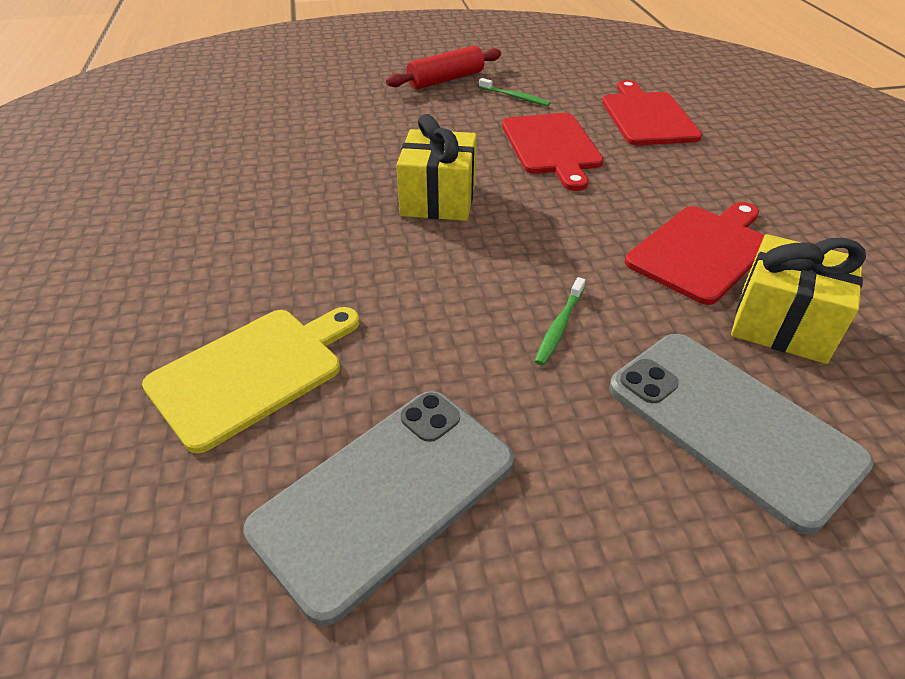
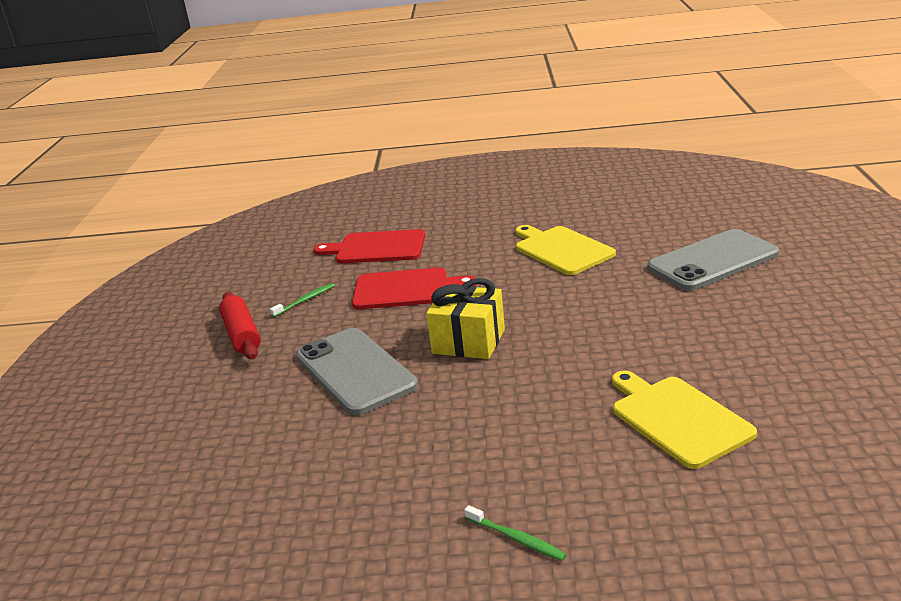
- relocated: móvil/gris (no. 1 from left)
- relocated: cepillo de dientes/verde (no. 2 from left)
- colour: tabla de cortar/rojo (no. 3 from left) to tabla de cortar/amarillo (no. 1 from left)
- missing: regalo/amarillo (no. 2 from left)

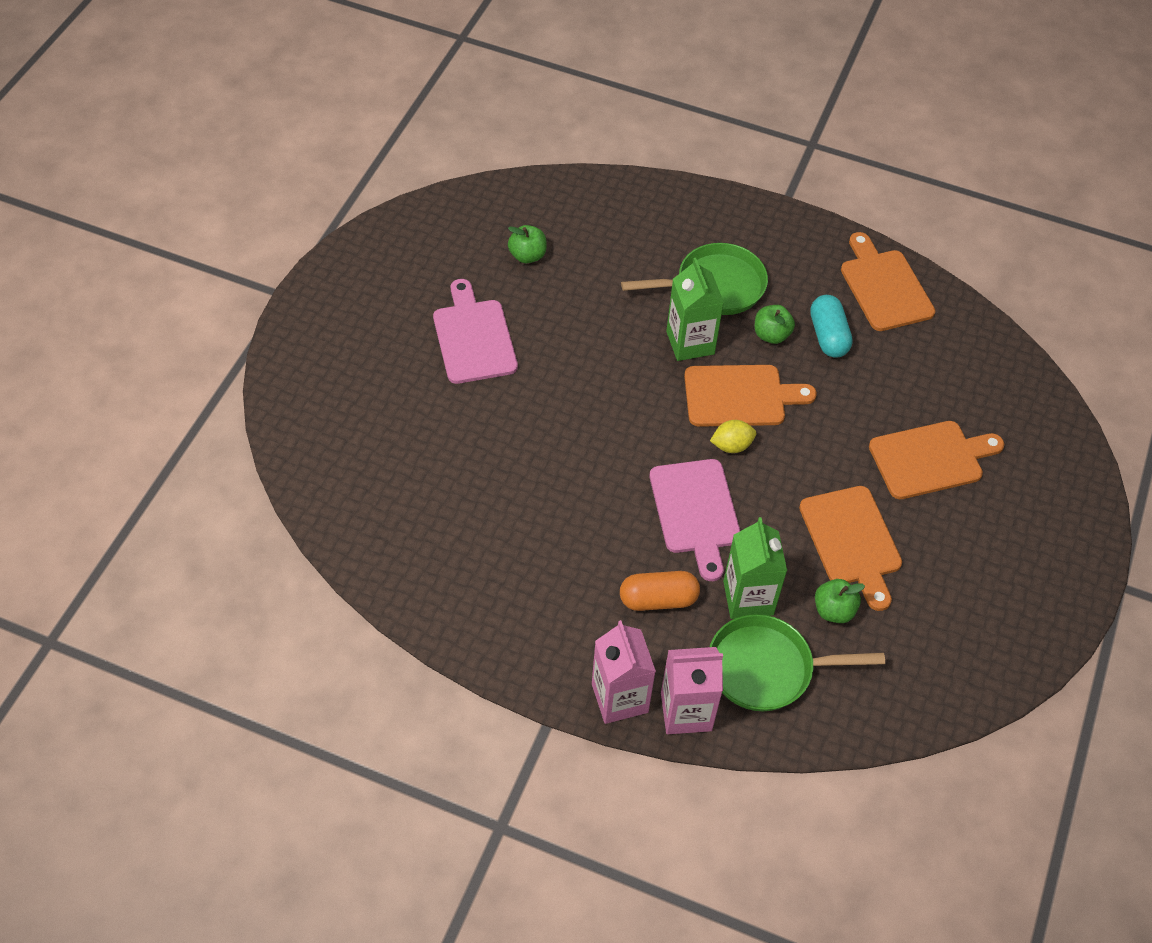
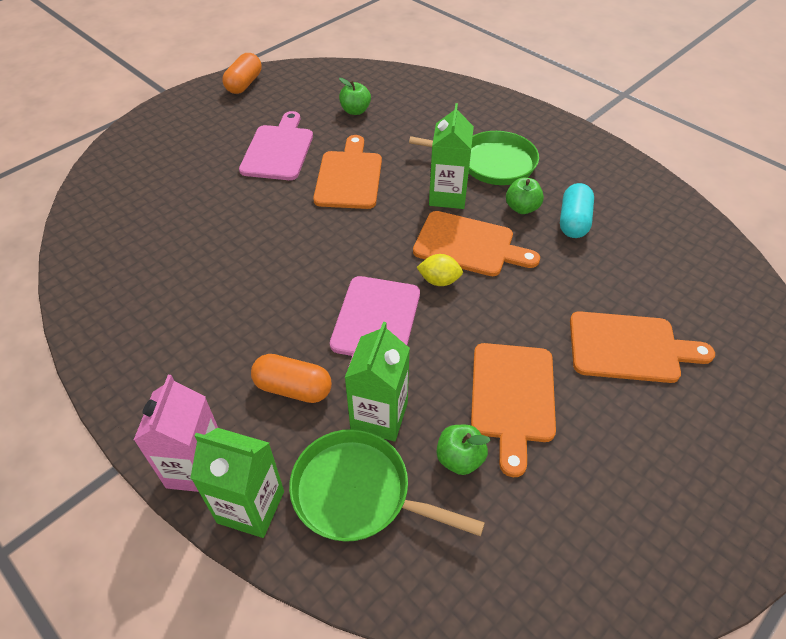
- colour: cartón de leche/rosa (no. 2 from left) to cartón de leche/verde (no. 1 from left)
- relocated: tabla de cortar/naranja (no. 3 from left in the first image) to tabla de cortar/naranja (no. 1 from left)
- appeared: cápsula/naranja (no. 1 from left)

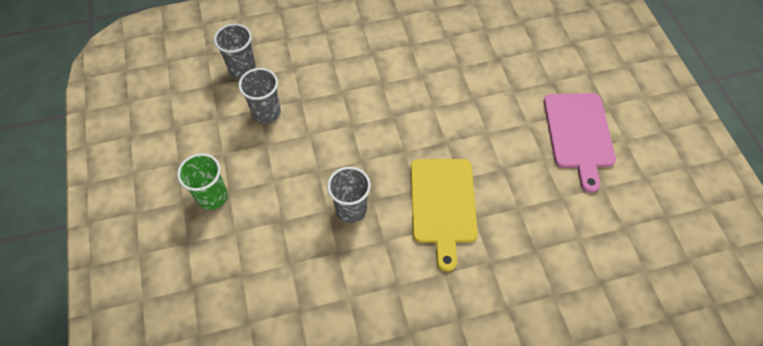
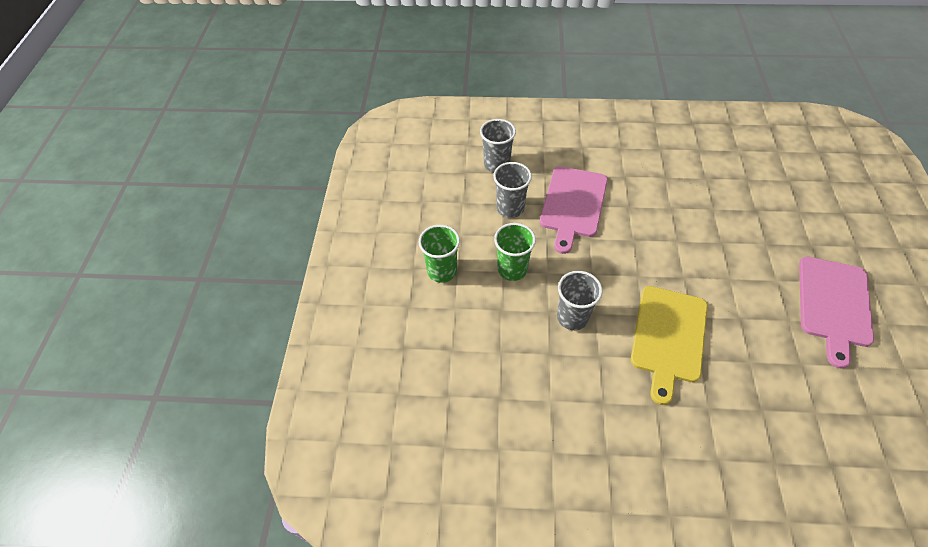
- appeared: vaso/verde (no. 2 from left)
- appeared: tabla de cortar/rosa (no. 1 from left)

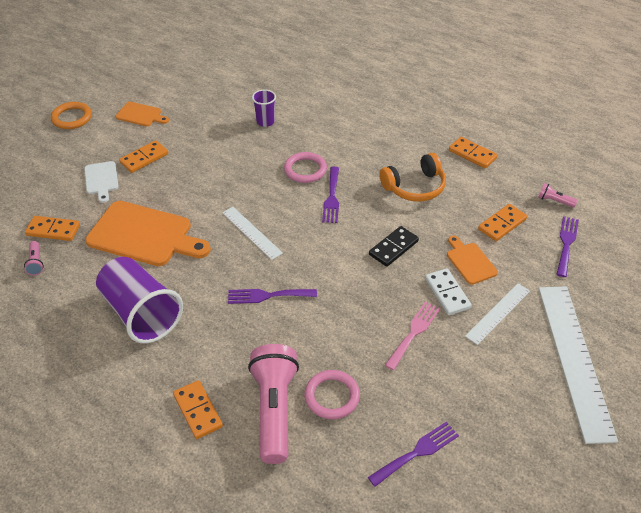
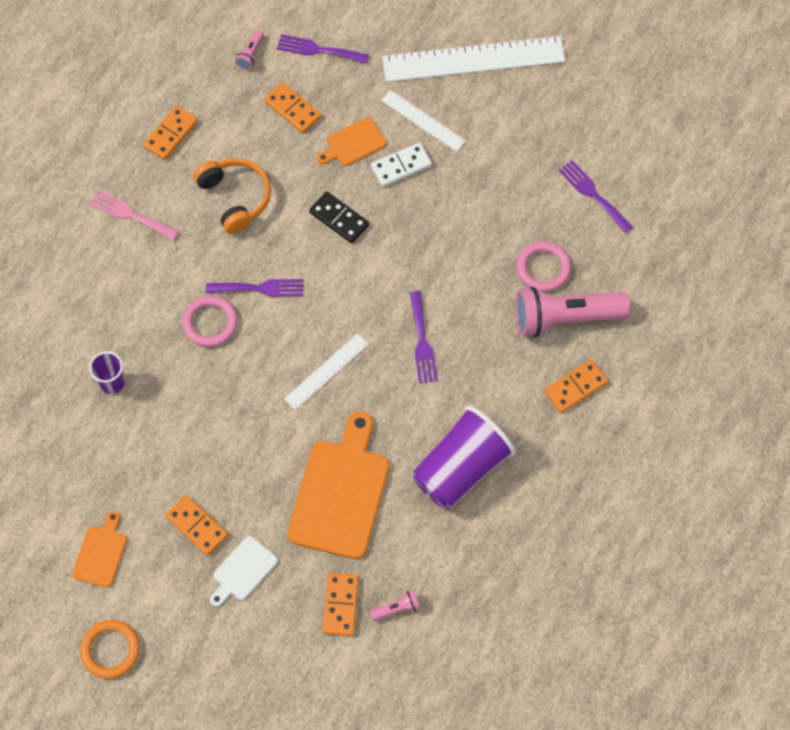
- spun: tabla de cortar/blanco 150 degrees clockwise
- relocated: tenedor/rosa

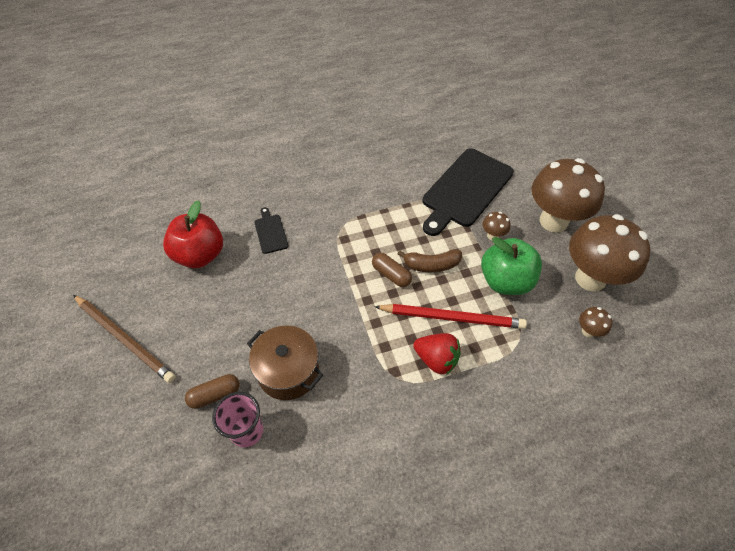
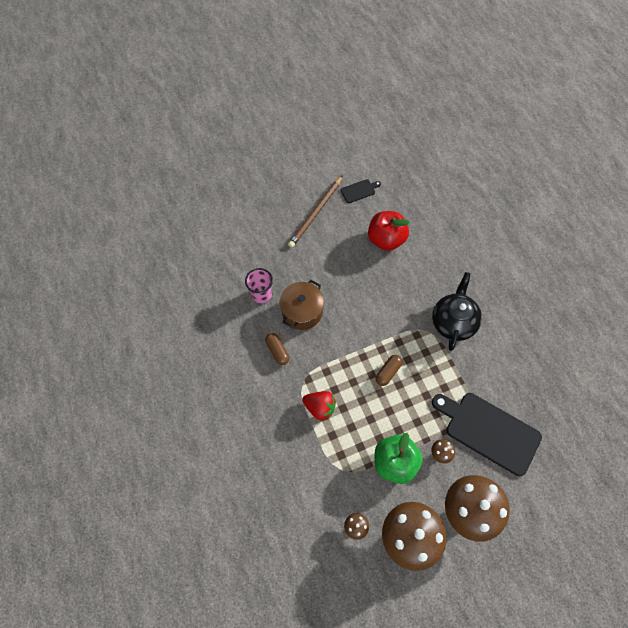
- relocated: cápsula/marrón (no. 1 from left)
- relocated: tabla de cortar/negro (no. 1 from left)
- missing: lápiz/rojo
- missing: plátano/marrón
- spun: fresa/rojo 90 degrees counterclockwise
- appeared: tetera/negro

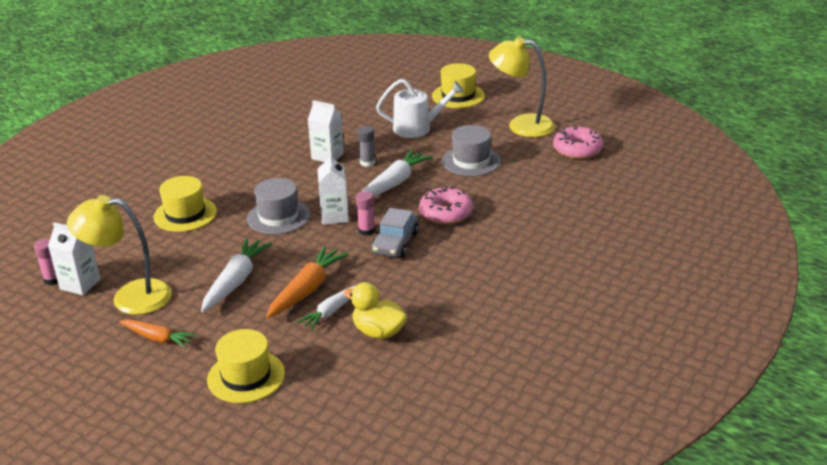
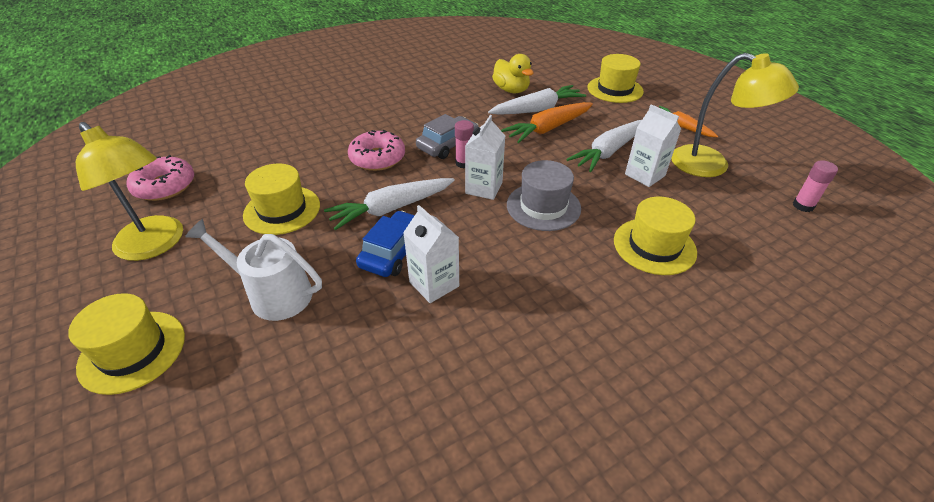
- relocated: cartón de leche/blanco (no. 1 from left in the first image) to cartón de leche/blanco (no. 3 from left)
- size: zanahoria/blanco (no. 2 from left) x1.54
- exchanged: barra de pegamento/gris to coche/azul
- colour: sombrero/gris (no. 2 from left) to sombrero/amarillo (no. 2 from left)

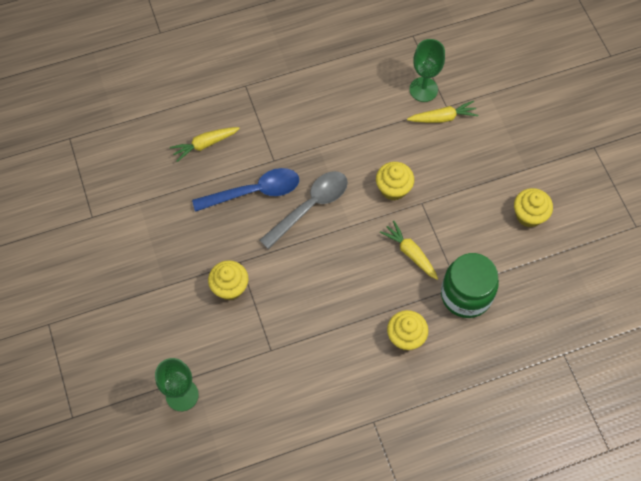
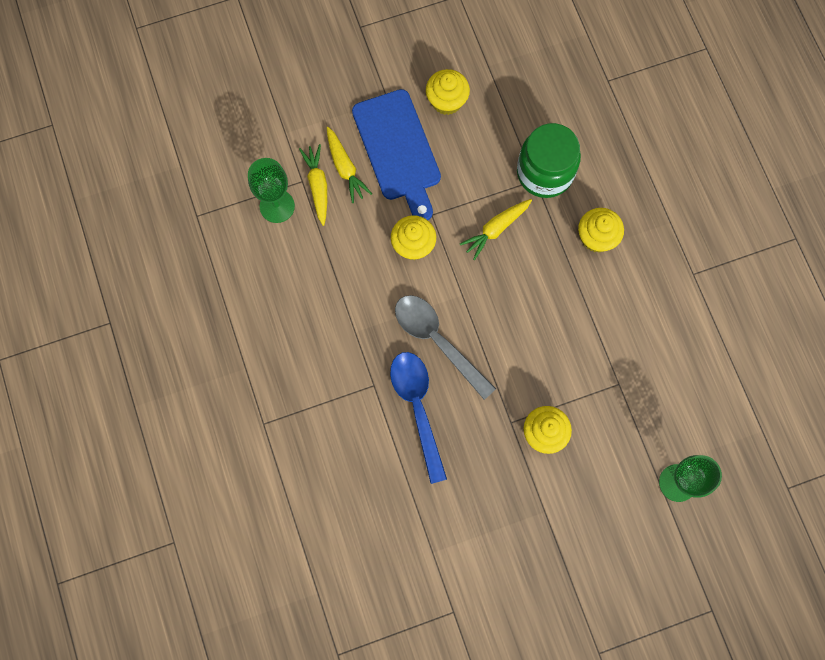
- relocated: zanahoria/amarillo (no. 1 from left in the first image) to zanahoria/amarillo (no. 2 from left)
- appeared: tabla de cortar/azul

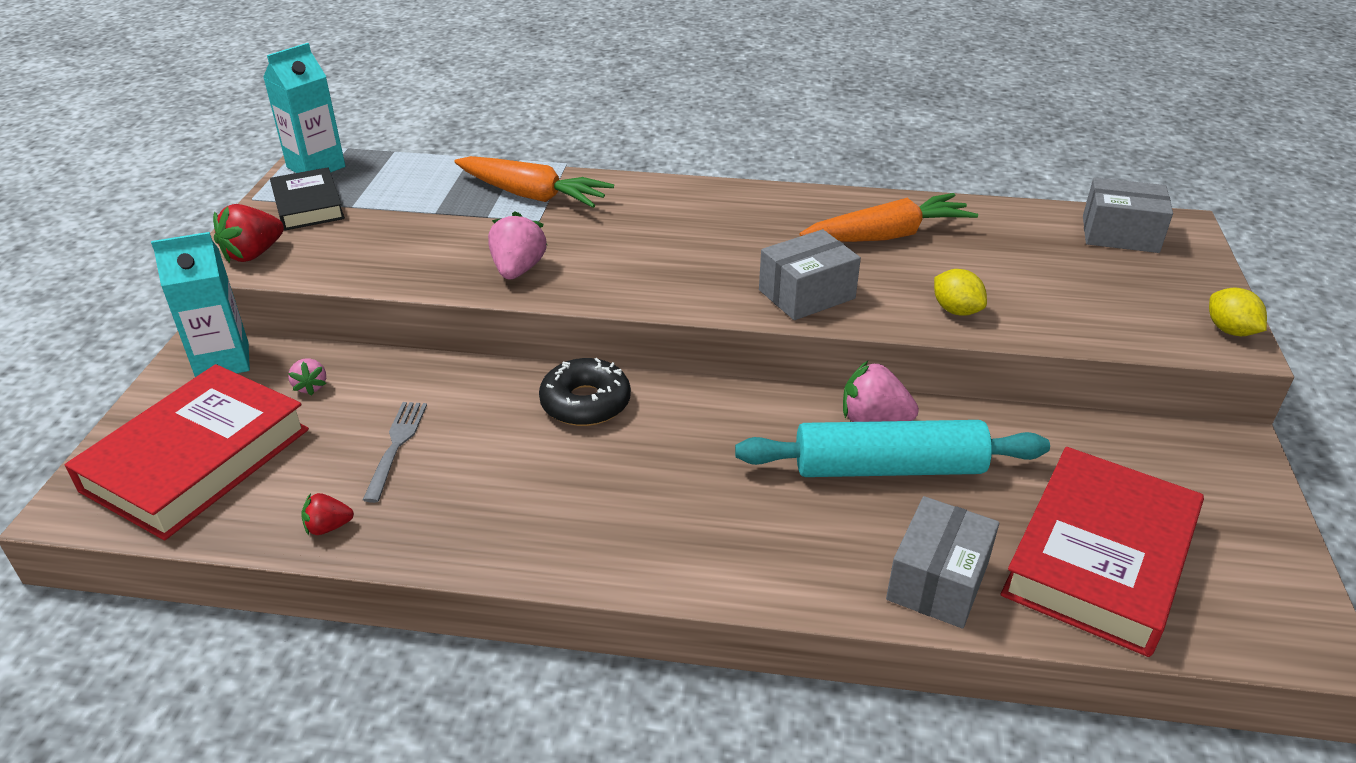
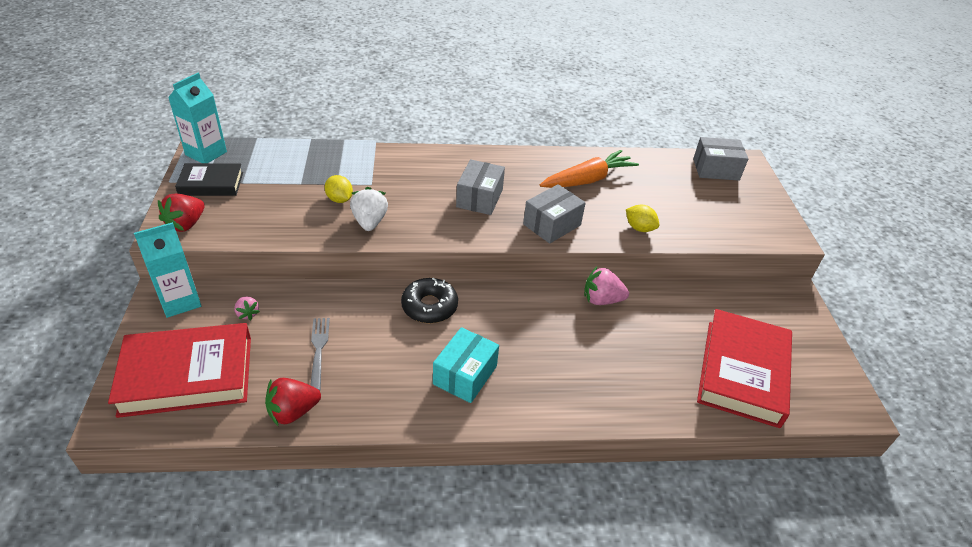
- spun: libro/rojo (no. 1 from left) 60 degrees clockwise
- spun: libro/negro 60 degrees counterclockwise
- size: fresa/rojo (no. 2 from left) x1.72
- missing: zanahoria/naranja (no. 1 from left)
- colour: fresa/rosa (no. 2 from left) to fresa/blanco
- missing: rodillo/turquesa
- relocated: caja/gris (no. 2 from left in the first image) to caja/gris (no. 1 from left)
- relocated: limón/amarillo (no. 2 from left in the first image) to limón/amarillo (no. 1 from left)
- appeared: caja/turquesa

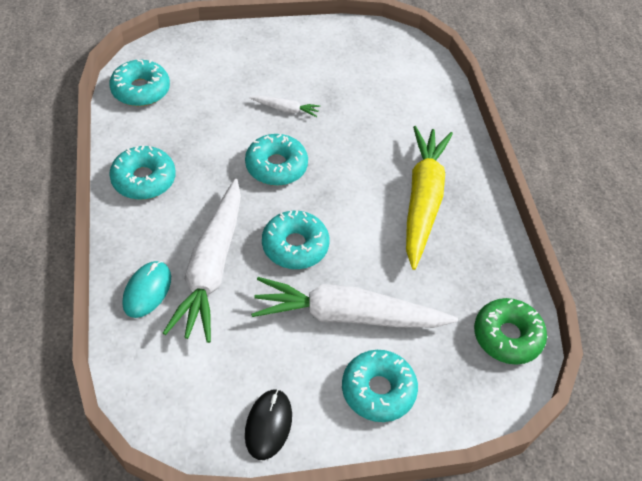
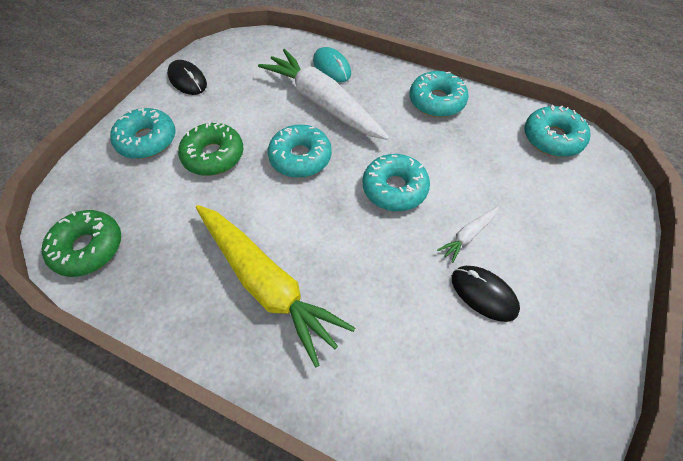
- exchanged: zanahoria/blanco (no. 3 from left) to rosquilla/verde (no. 2 from left)
- appeared: ratón/negro (no. 2 from left)

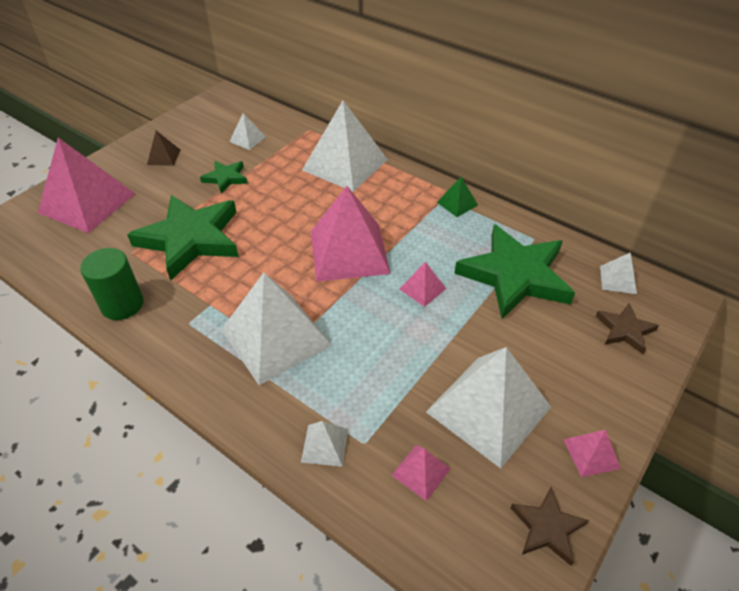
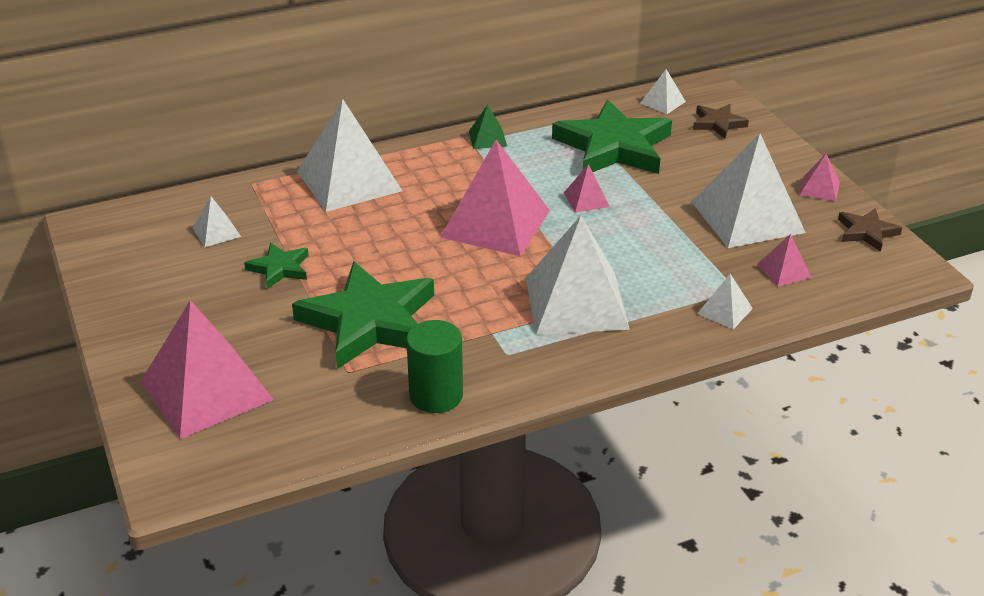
- missing: pirámide/marrón

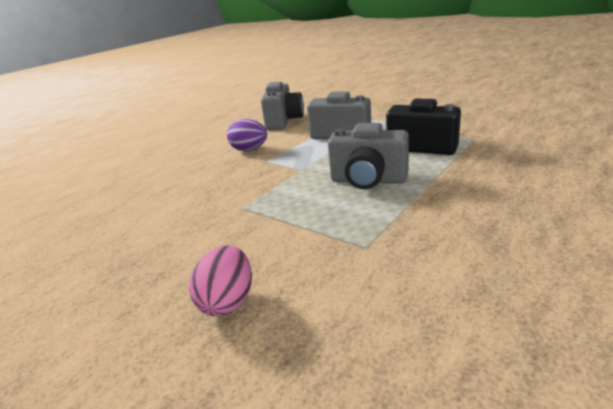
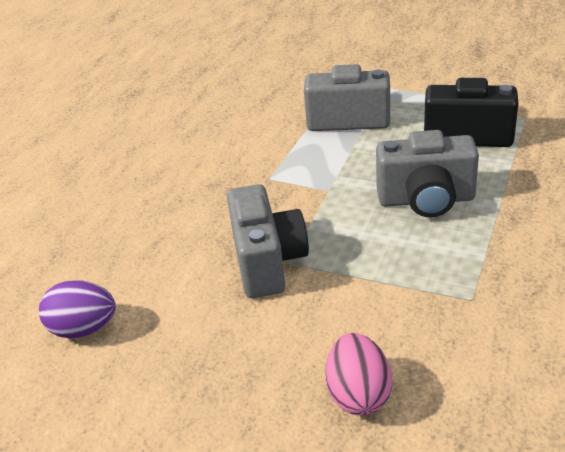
- relocated: huevo/morado
- relocated: cámara/gris (no. 1 from left)

